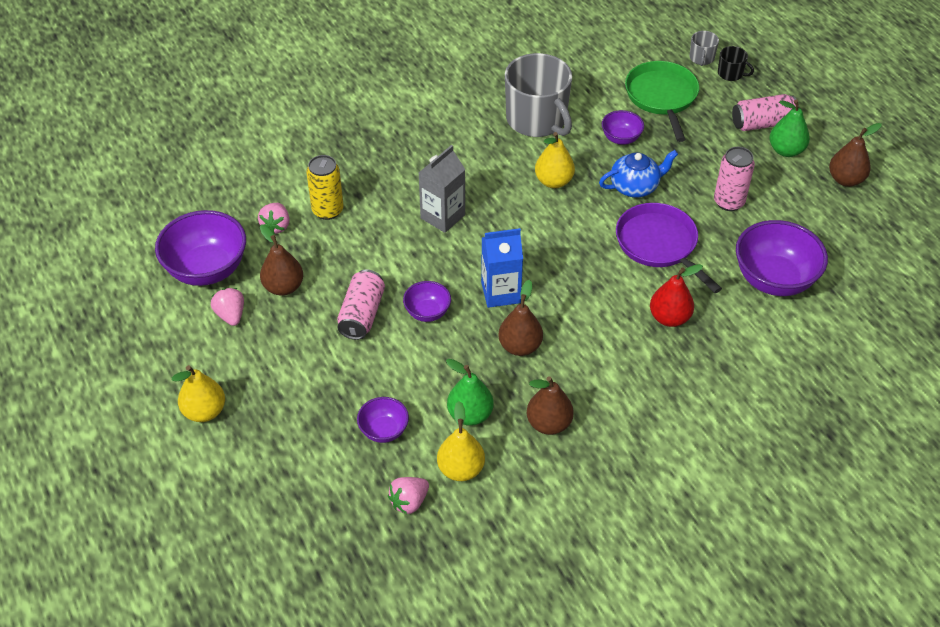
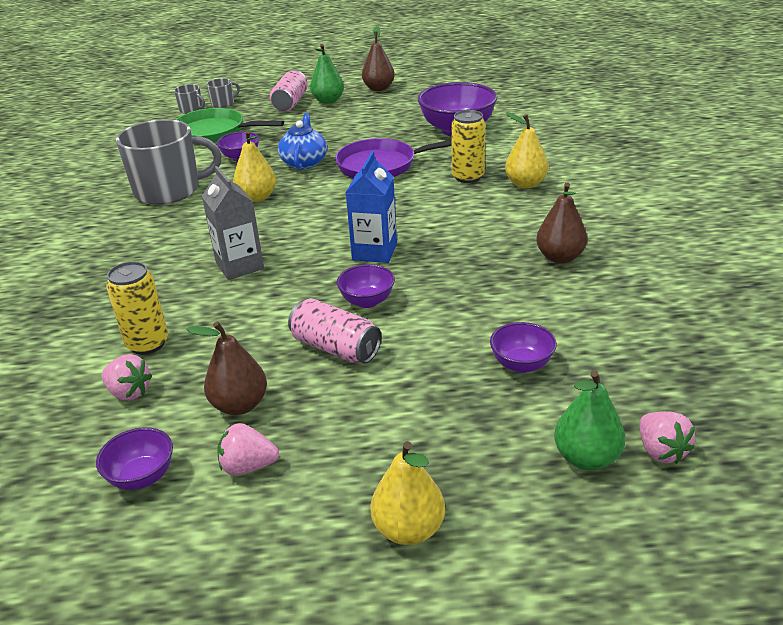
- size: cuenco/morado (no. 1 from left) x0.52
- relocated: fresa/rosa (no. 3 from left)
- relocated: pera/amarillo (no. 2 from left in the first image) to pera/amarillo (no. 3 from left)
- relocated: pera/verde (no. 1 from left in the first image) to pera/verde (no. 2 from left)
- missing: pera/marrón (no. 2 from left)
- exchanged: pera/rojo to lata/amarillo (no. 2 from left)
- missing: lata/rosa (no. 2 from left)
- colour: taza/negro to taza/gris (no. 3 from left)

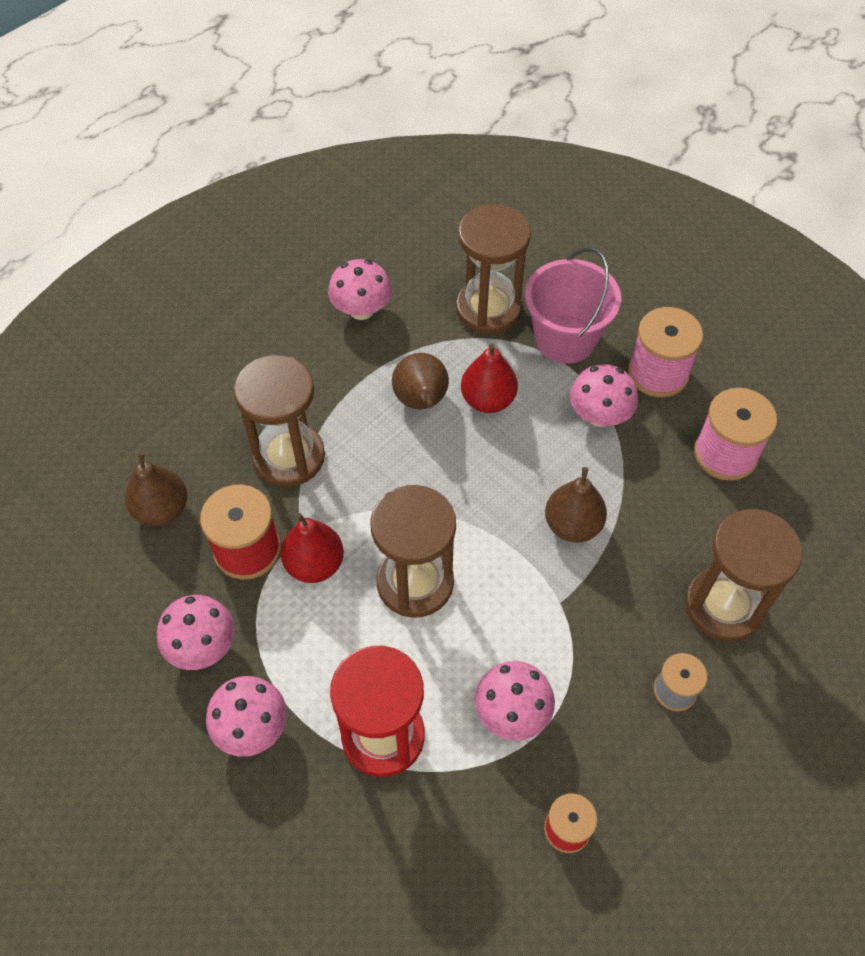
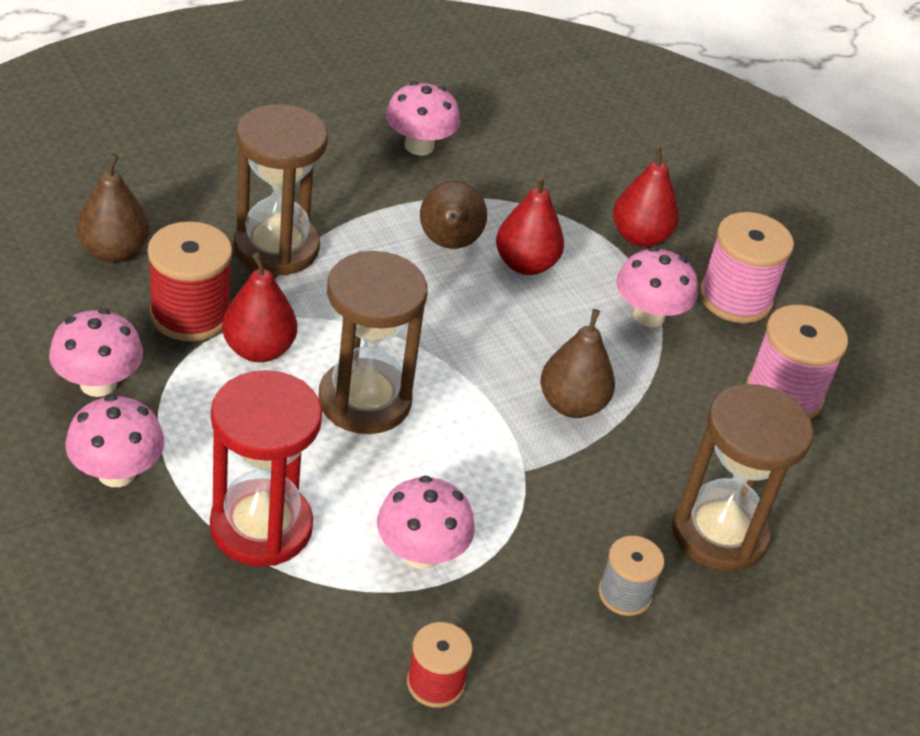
- missing: reloj de arena/marrón (no. 3 from left)
- exchanged: balde/rosa to pera/rojo (no. 3 from left)

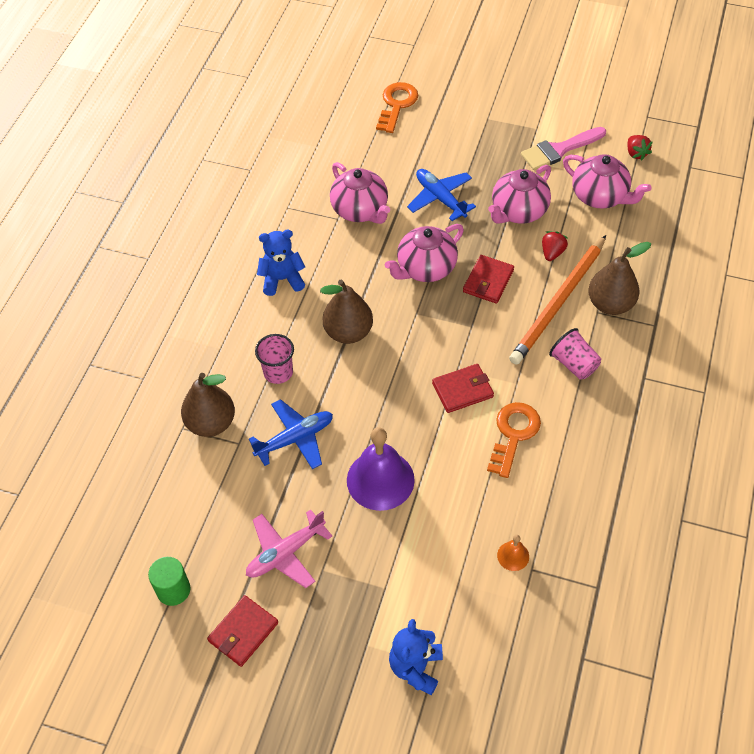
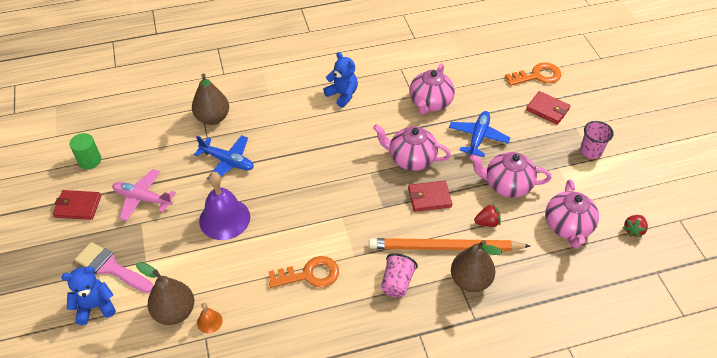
- relocated: vaso/rosa (no. 1 from left in the first image) to vaso/rosa (no. 2 from left)
- relocated: pera/marrón (no. 2 from left in the first image) to pera/marrón (no. 1 from left)
- relocated: cartera/rojo (no. 2 from left in the first image) to cartera/rojo (no. 3 from left)
- relocated: pincel/rosa

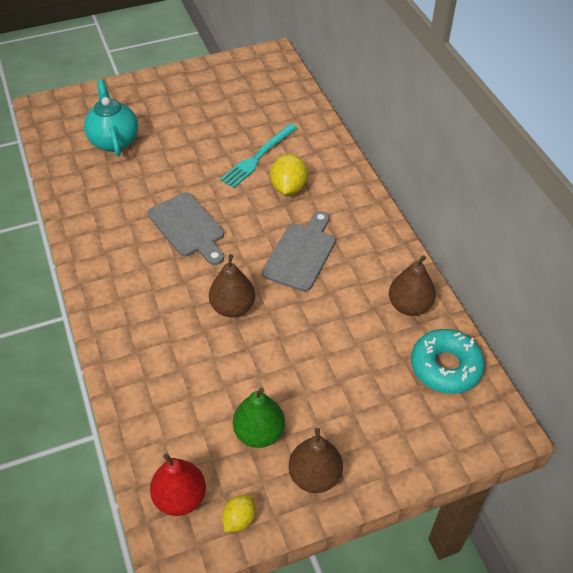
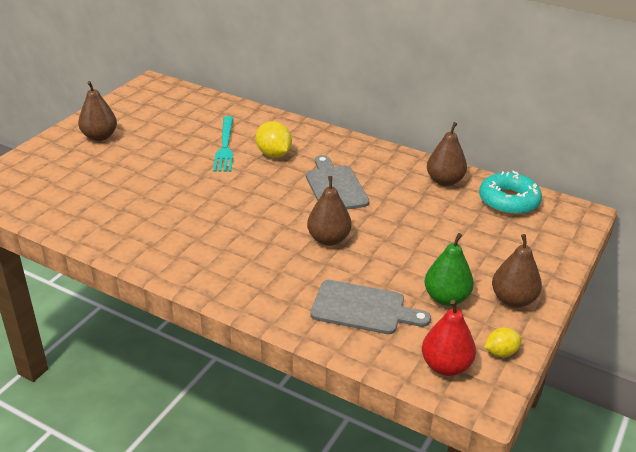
- missing: tetera/turquesa
- relocated: tabla de cortar/gris (no. 1 from left in the first image) to tabla de cortar/gris (no. 2 from left)
- spun: limón/amarillo (no. 1 from left in the first image) 75 degrees clockwise
- appeared: pera/marrón (no. 1 from left)

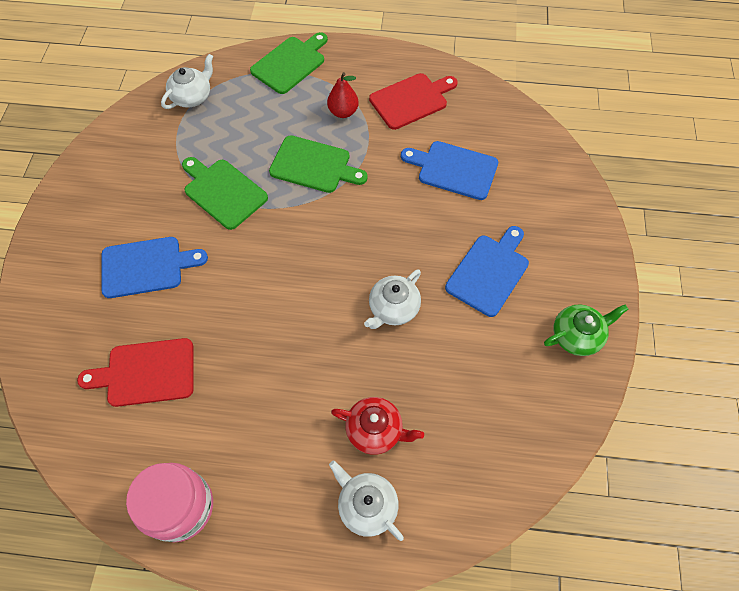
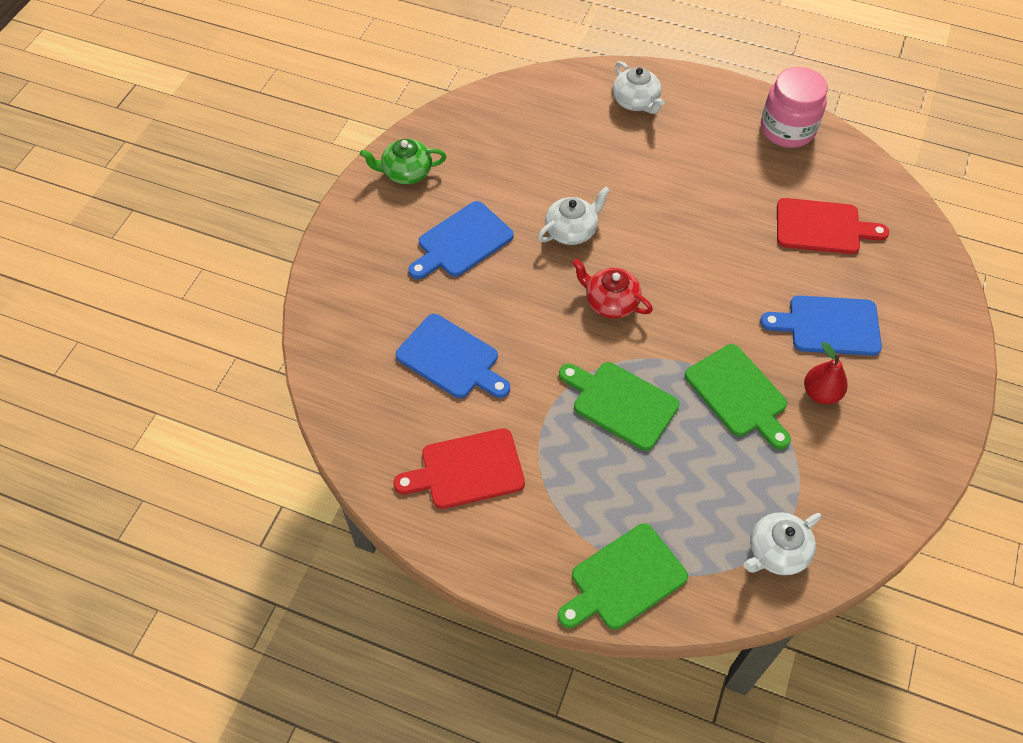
- relocated: pera/rojo
- relocated: tetera/rojo

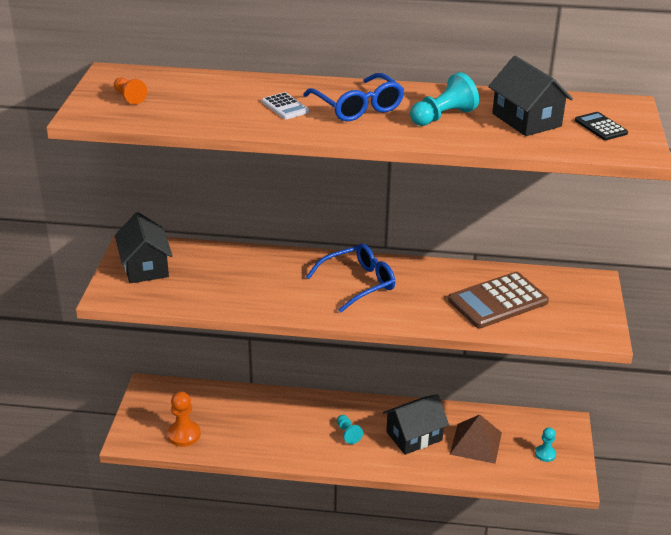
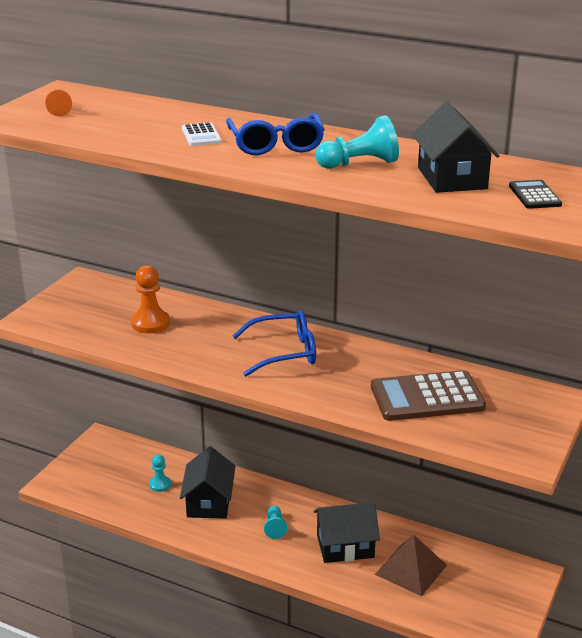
- relocated: casa/negro (no. 1 from left)
- relocated: peón/naranja (no. 2 from left)
- relocated: peón/turquesa (no. 3 from left in the first image) to peón/turquesa (no. 1 from left)

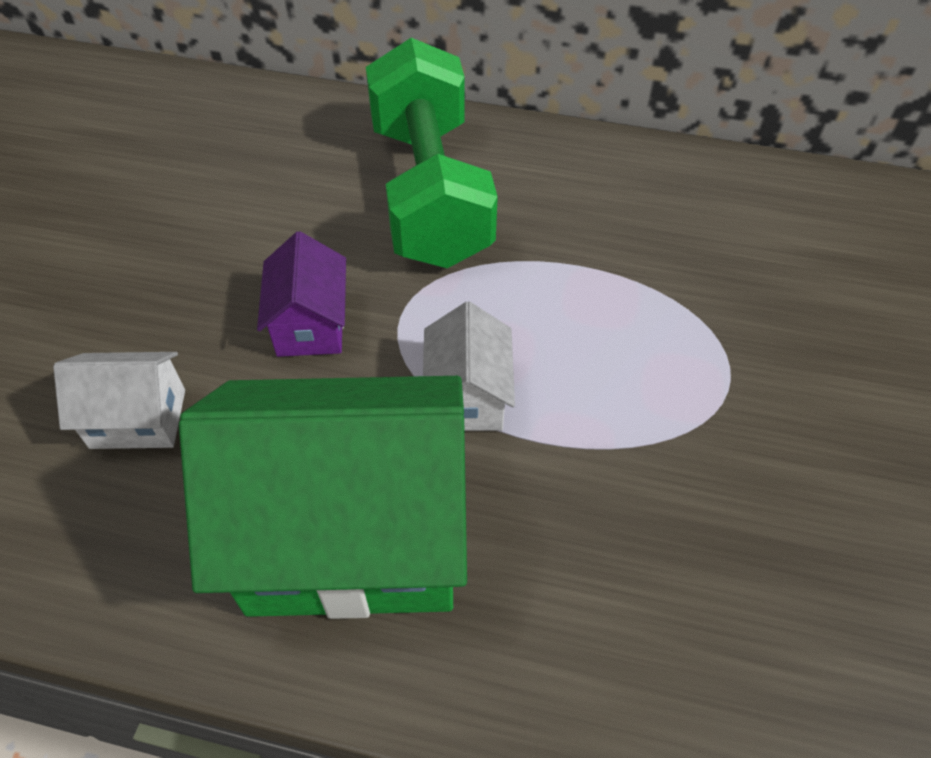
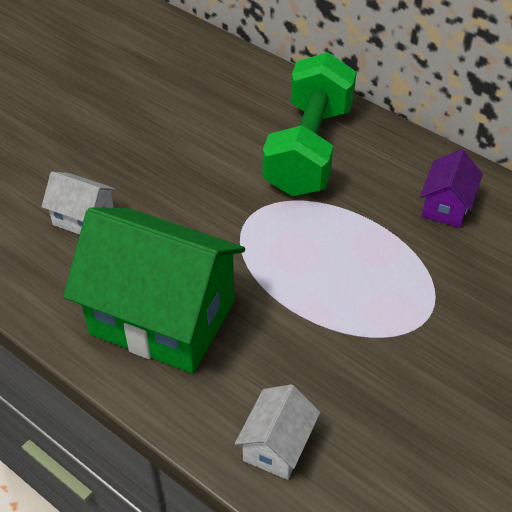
- relocated: casa/morado
- relocated: casa/blanco (no. 2 from left)

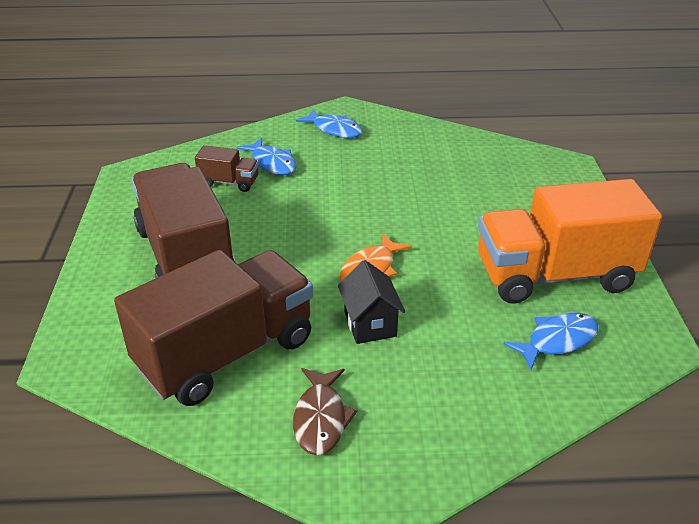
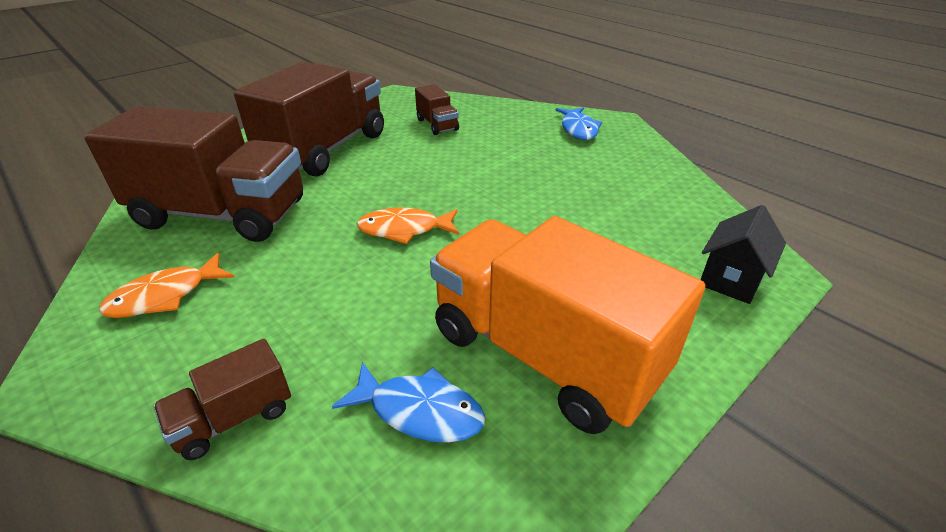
- missing: pez/azul (no. 1 from left)
- colour: pez/marrón to pez/naranja (no. 1 from left)
- relocated: casa/negro
- appeared: camión/marrón (no. 2 from left)

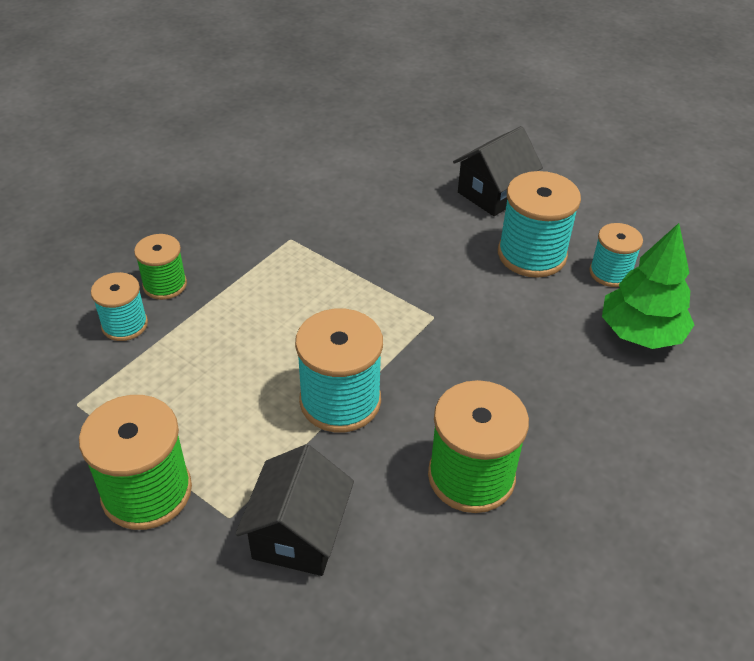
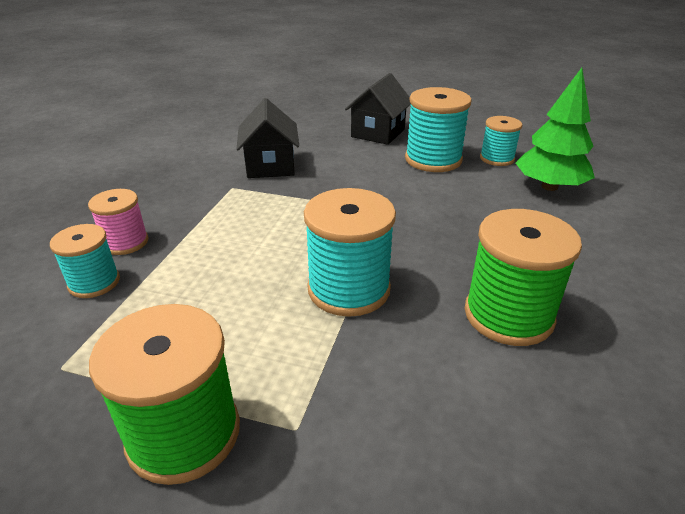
- colour: carrete/verde (no. 2 from left) to carrete/rosa
- relocated: casa/negro (no. 1 from left)

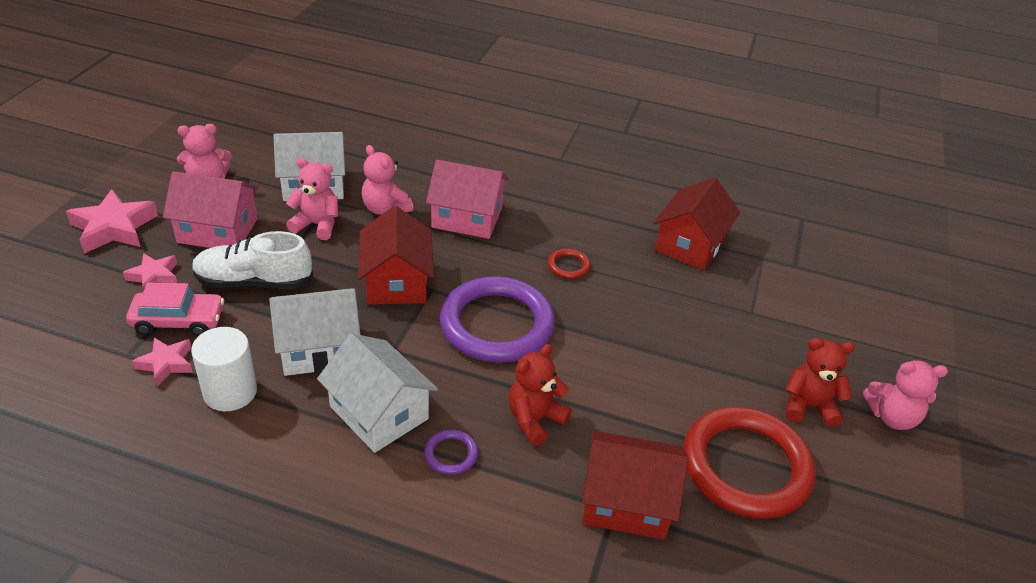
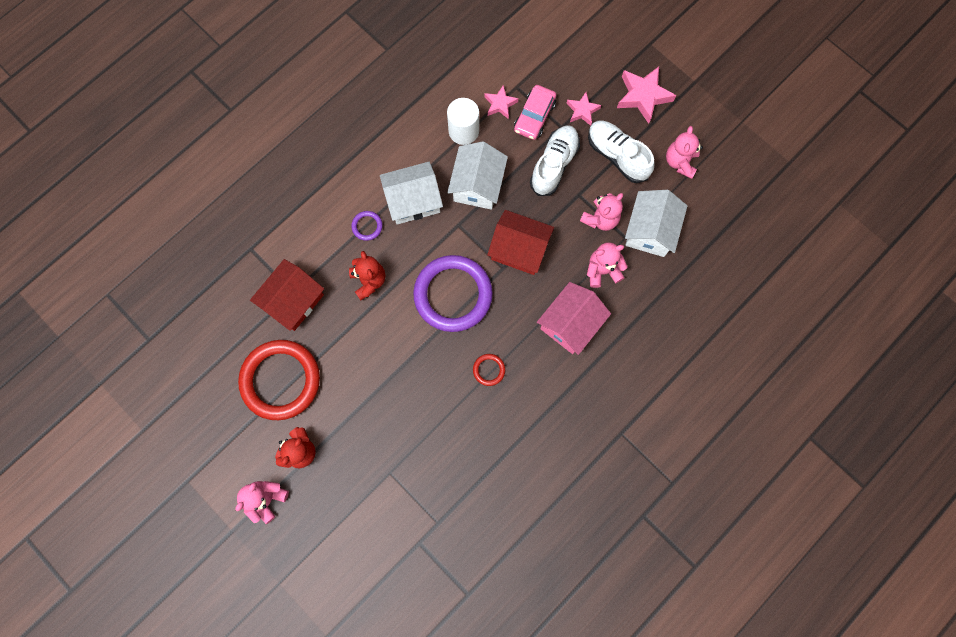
- exchanged: casa/rosa (no. 1 from left) to zapato/blanco (no. 2 from left)
- missing: casa/rojo (no. 3 from left)

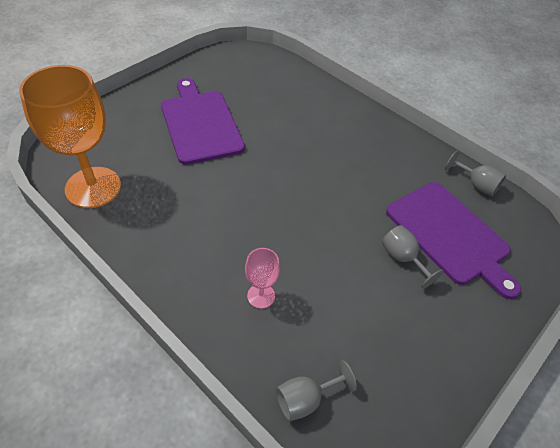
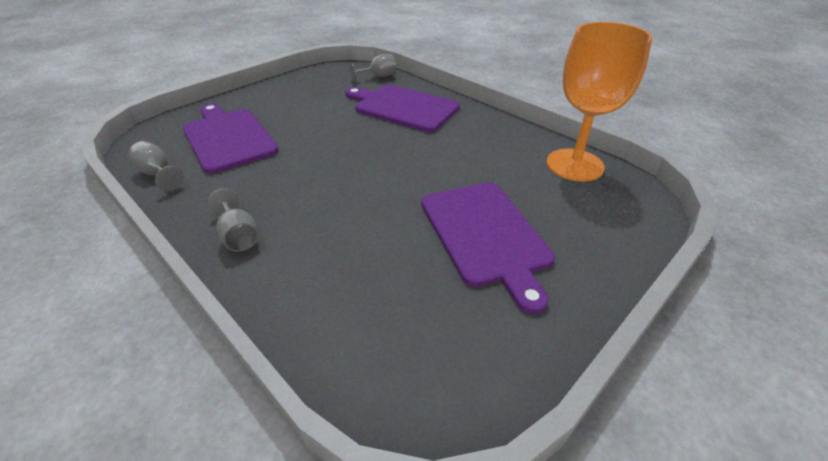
- exchanged: copa/rosa to tabla de cortar/morado (no. 2 from left)
- relocated: copa/gris (no. 2 from left)

